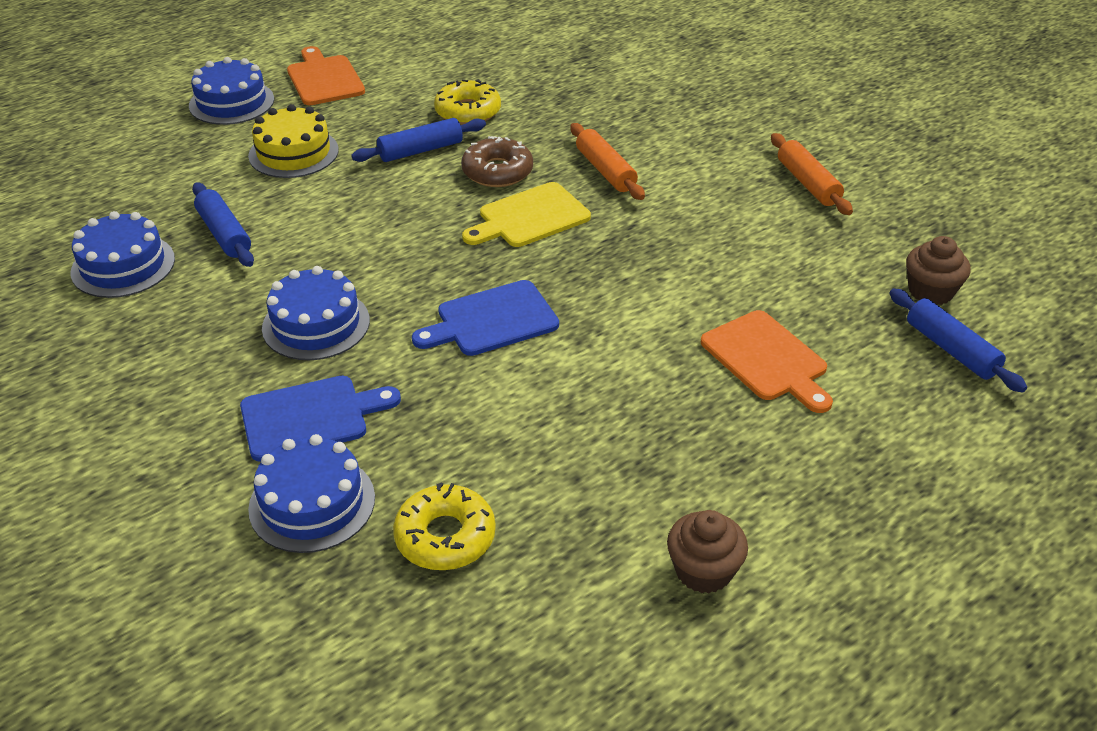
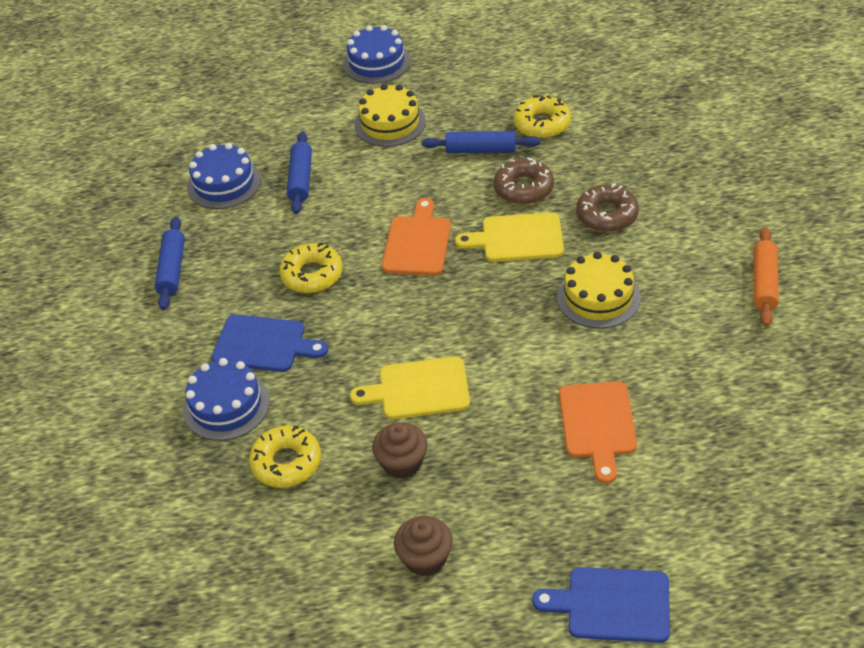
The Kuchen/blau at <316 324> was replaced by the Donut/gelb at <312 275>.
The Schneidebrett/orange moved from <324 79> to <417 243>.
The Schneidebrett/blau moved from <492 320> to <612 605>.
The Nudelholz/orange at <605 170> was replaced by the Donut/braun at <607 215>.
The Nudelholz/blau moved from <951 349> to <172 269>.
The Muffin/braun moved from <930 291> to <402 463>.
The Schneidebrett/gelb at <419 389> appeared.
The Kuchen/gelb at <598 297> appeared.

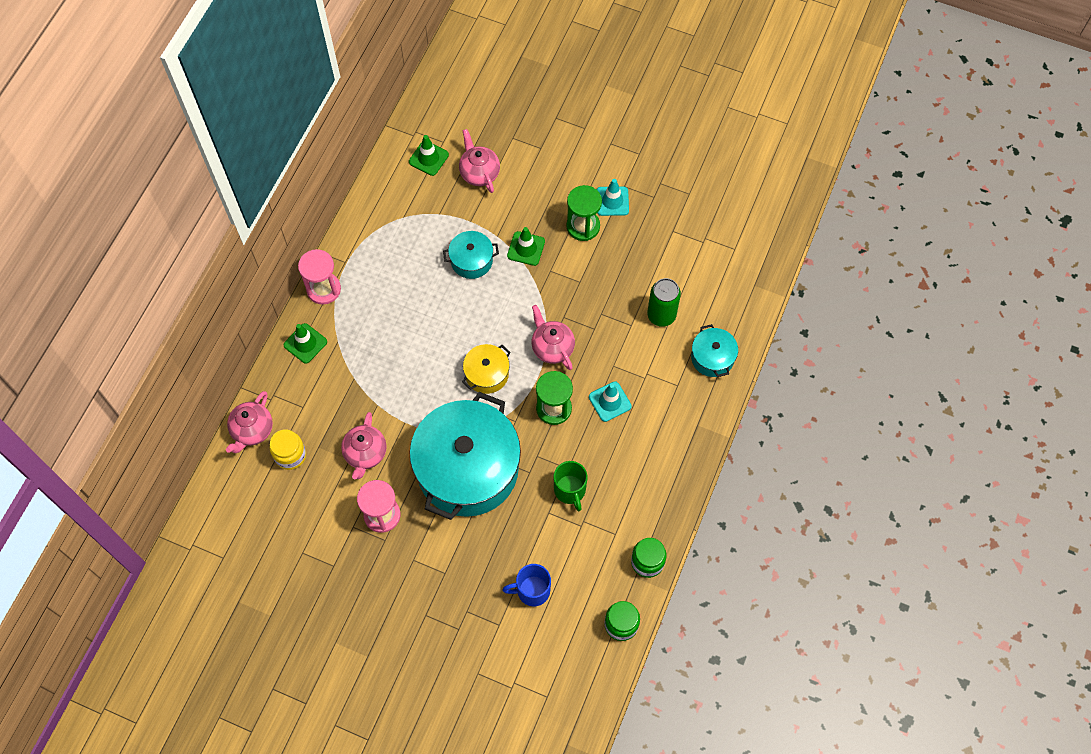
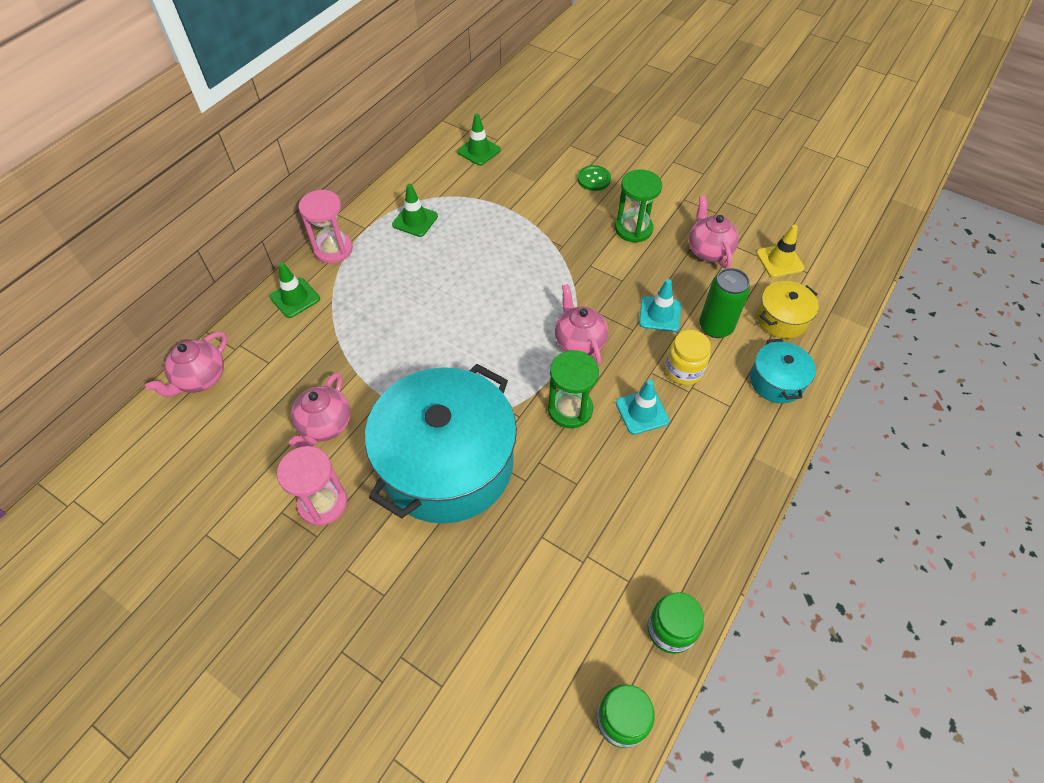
The Einmachglas/gelb moved from <290 455> to <683 370>.
The Kochtopf/türkis at <471 260> disappeared.
The Teekanne/rosa moved from <479 173> to <708 251>.
The Kochtopf/gelb moved from <487 374> to <781 319>.
The Tasse/blau at <532 591> disappeared.
The Leitkegel/grün moved from <526 248> to <415 220>.
The Tasse/grün at <570 490> disappeared.
The Leitkegel/türkis moved from <612 201> to <660 314>.
The Knopf/grün at <594 179> appeared.
The Leitkegel/gelb at <779 261> appeared.

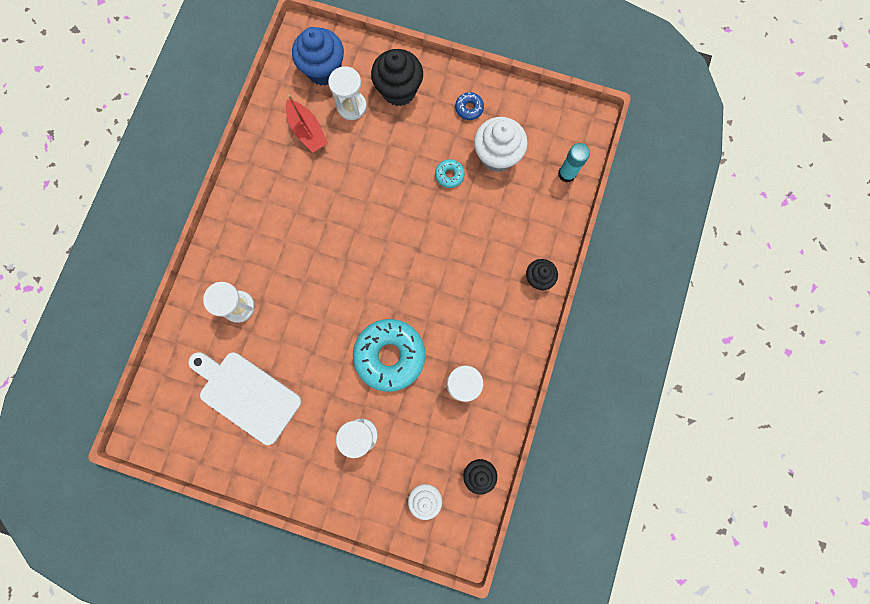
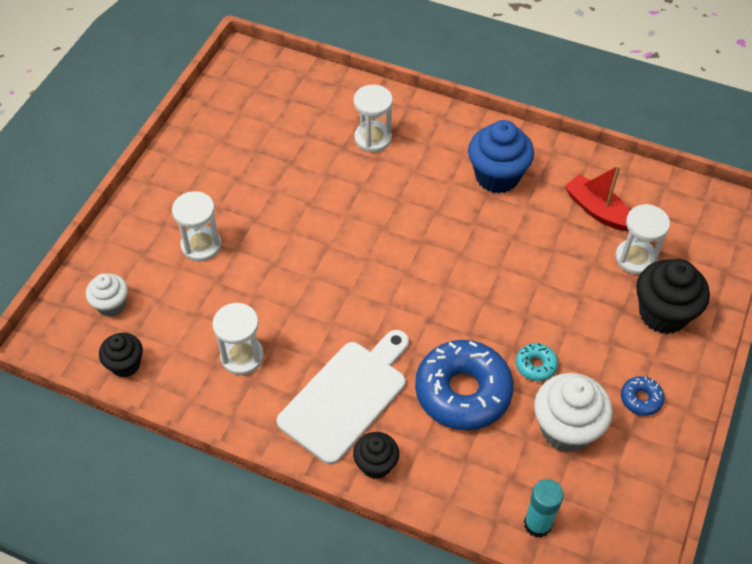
The Schneidebrett/weiß moved from <247 395> to <346 397>.
The Boot/rot at <307 131> turned 75 degrees clockwise.
The Muffin/blau moved from <324 70> to <497 176>.
The Donut/türkis at <390 355> disappeared.
The Donut/blau at <463 392> appeared.

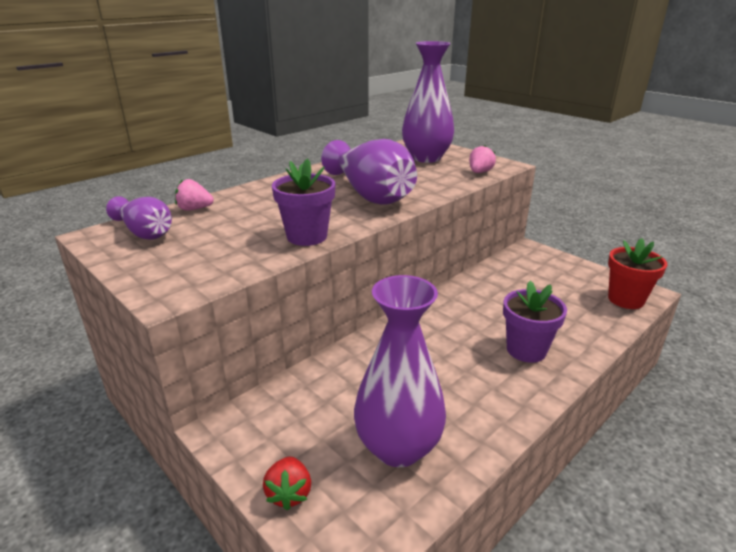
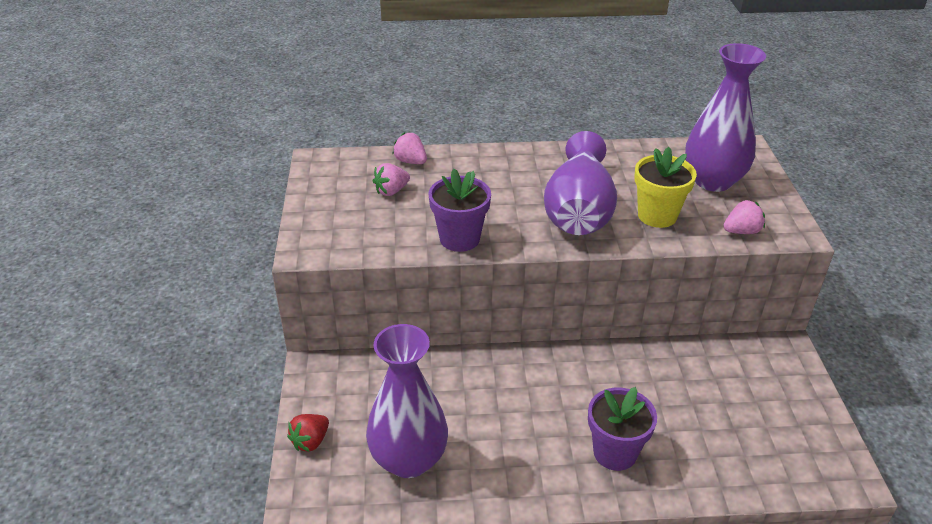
The Vase/lila at <144 232> disappeared.
The Blumentopf/rot at <626 299> disappeared.
The Erdbeere/rosa at <391 191> appeared.
The Blumentopf/gelb at <657 215> appeared.

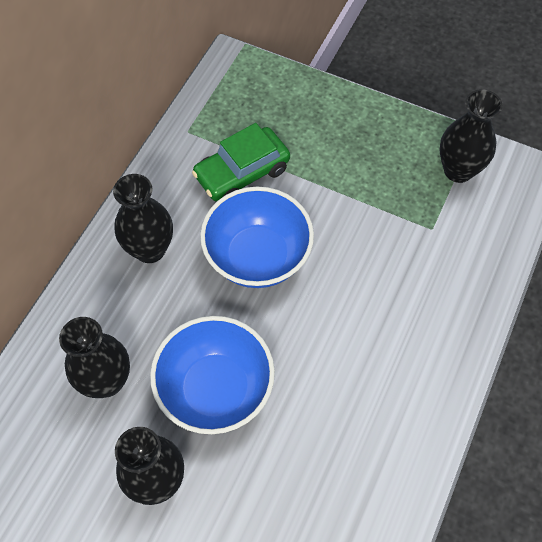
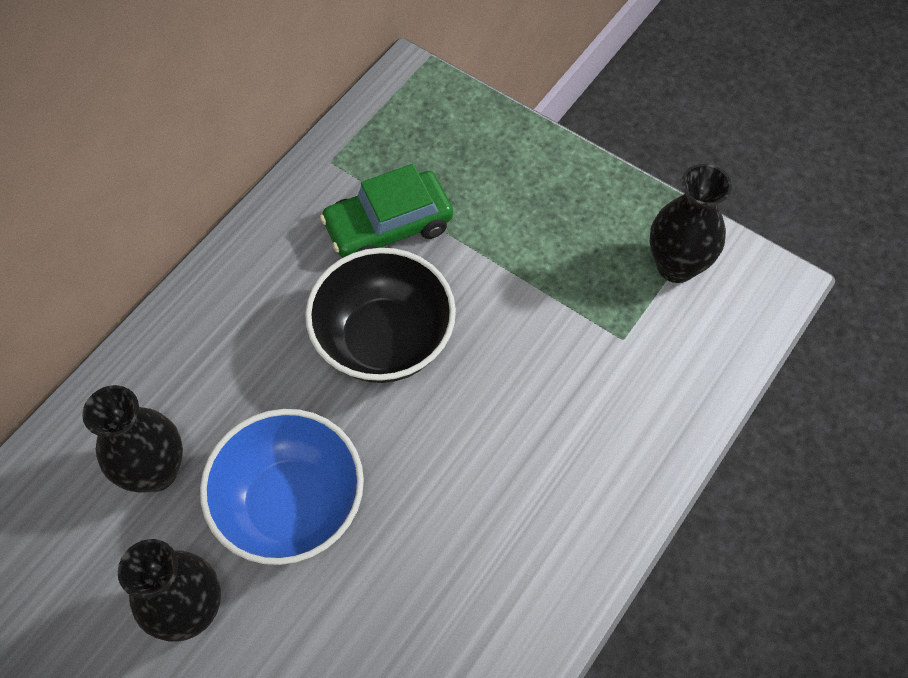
The Vase/schwarz at <150 249> disappeared.
The Schüssel/blau at <257 257> became the Schüssel/schwarz at <384 340>.

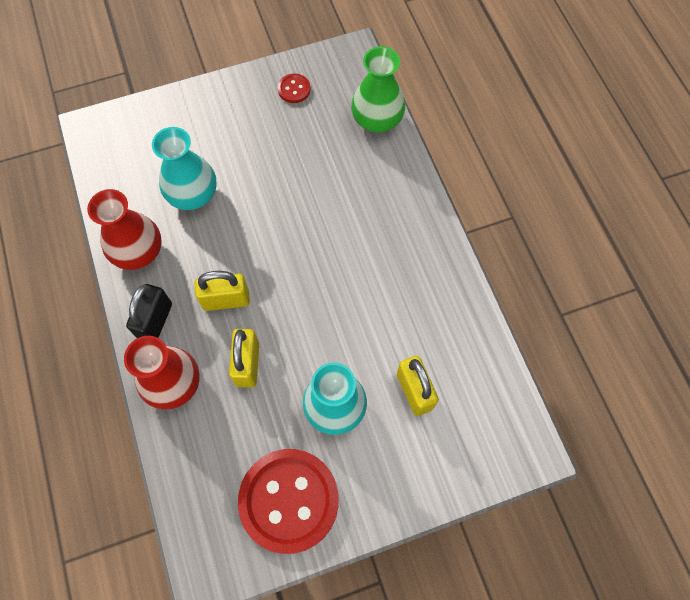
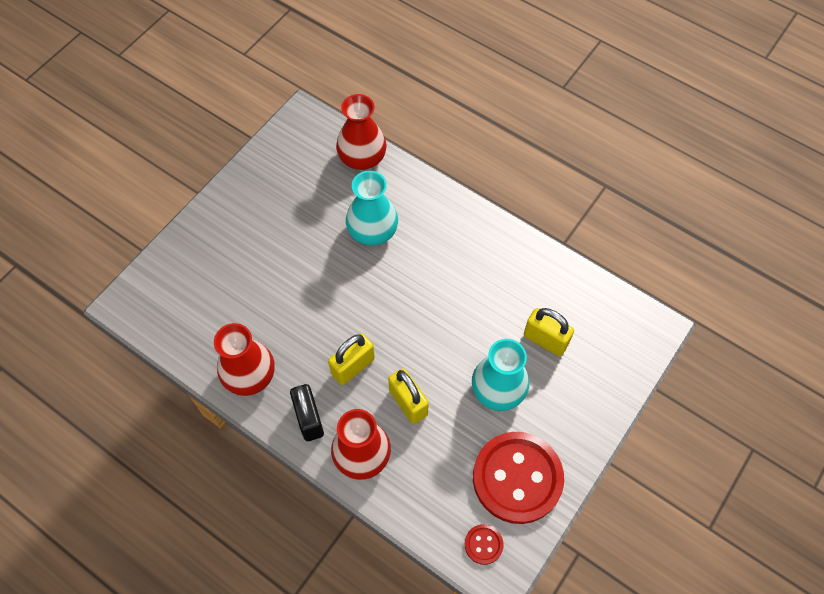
The Vase/türkis moved from <192 194> to <372 231>.
The Knopf/rot moved from <294 89> to <483 544>.
The Vase/grün at <377 119> became the Vase/rot at <362 157>.

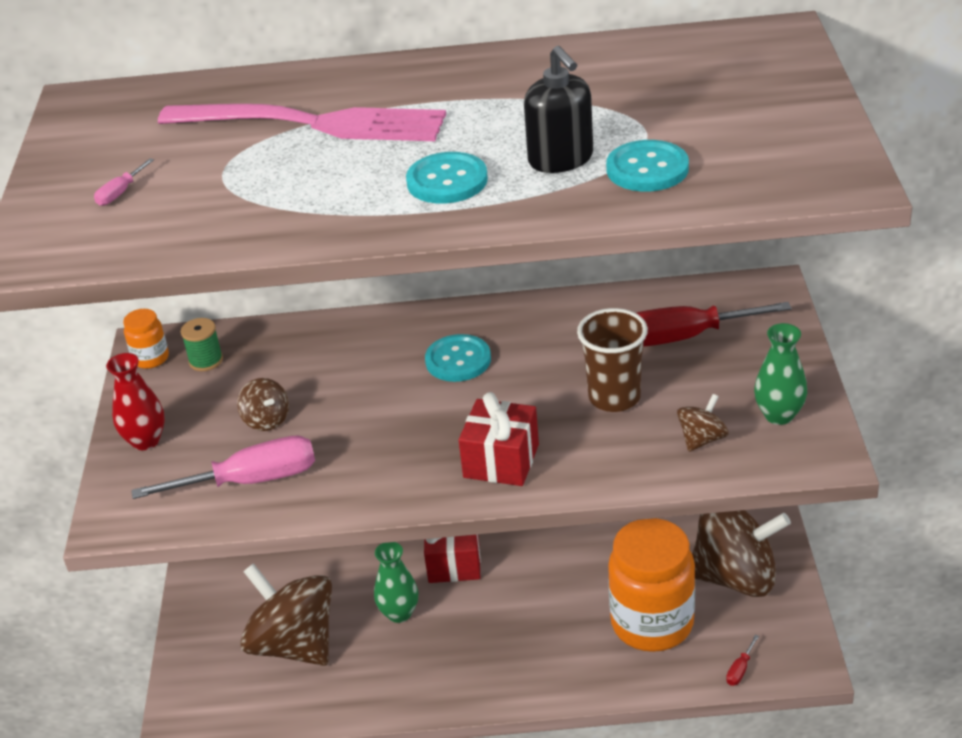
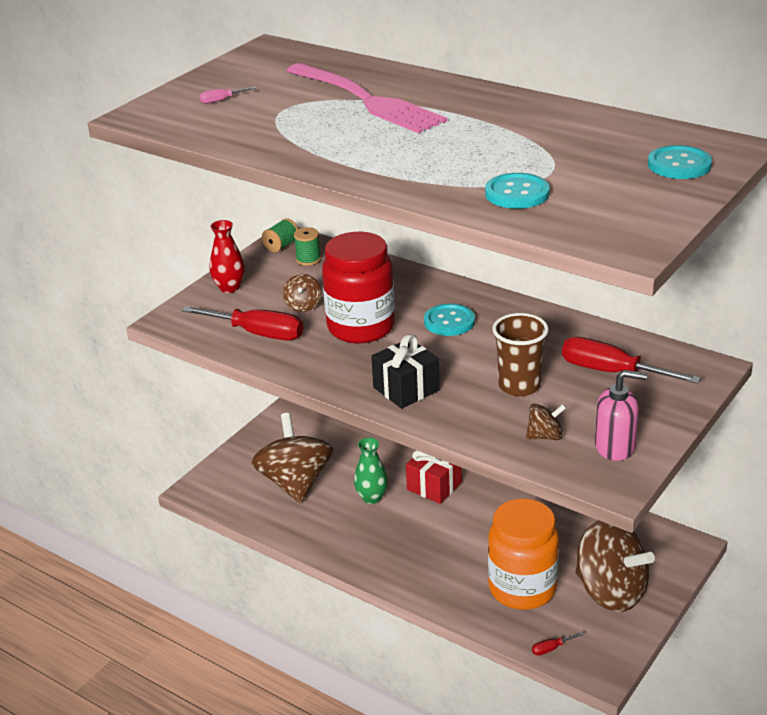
The Einmachglas/orange at <151 358> was replaced by the Garnrolle/grün at <281 245>.
The Schraubenzieher/rosa at <250 481> became the Schraubenzieher/rot at <258 333>.
The Knopf/türkis moved from <447 181> to <679 165>.
The Geschenk/rot at <501 461> became the Geschenk/schwarz at <406 389>.
The Seifenspender/schwarz at <561 159> disappeared.
The Vase/grün at <779 415> was replaced by the Seifenspender/rosa at <615 446>.
The Einmachglas/rot at <361 327> appeared.

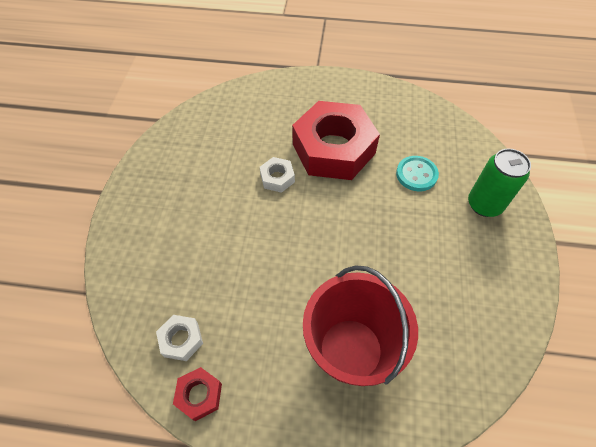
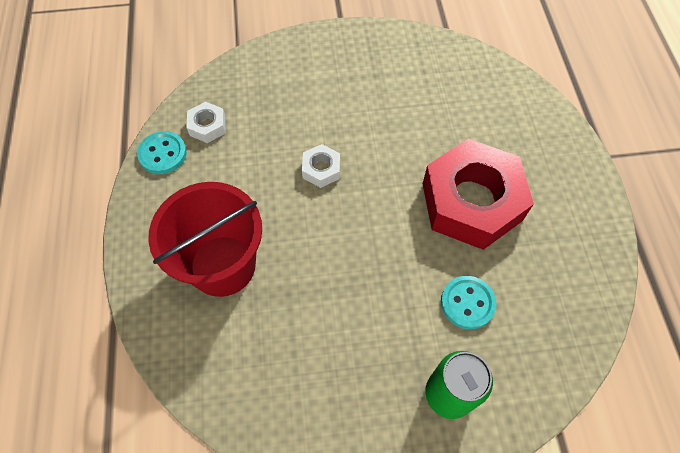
The Sechskantmutter/rot at <199 395> was replaced by the Knopf/türkis at <163 154>.
The Sechskantmutter/weiß moved from <277 178> to <321 169>.

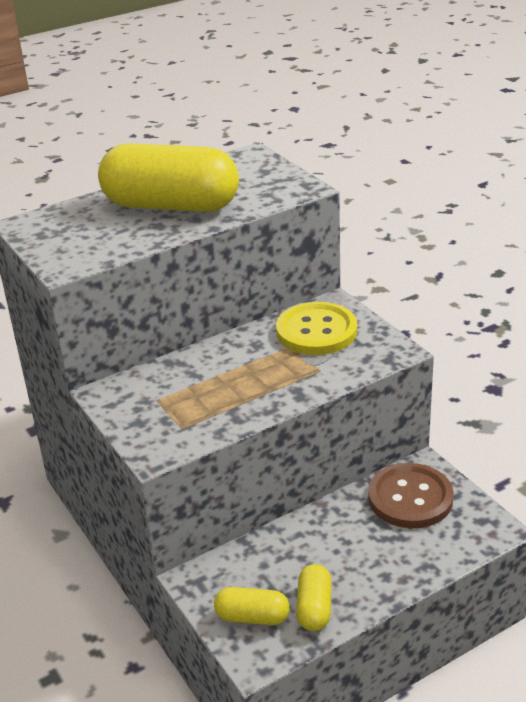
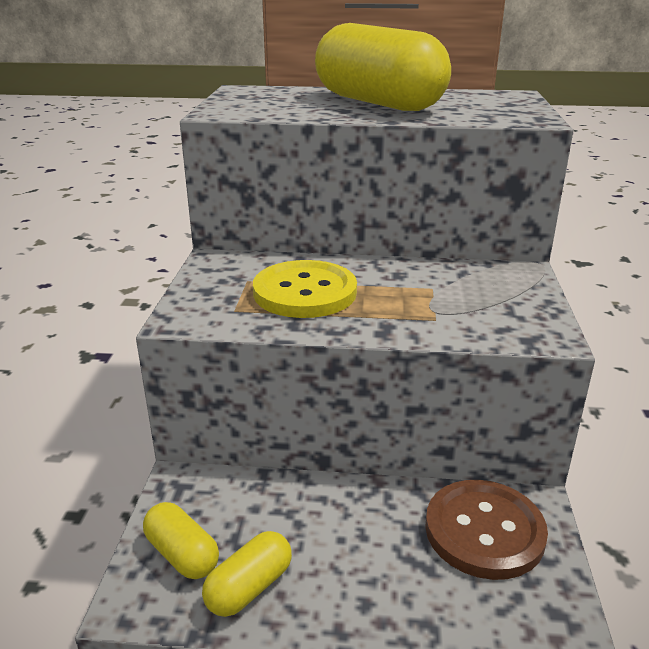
The Knopf/gelb moved from <316 331> to <305 292>.

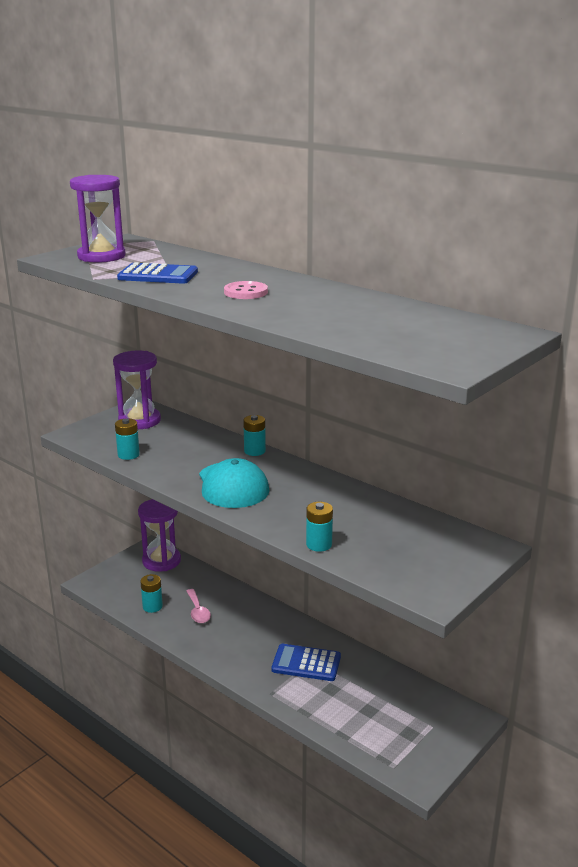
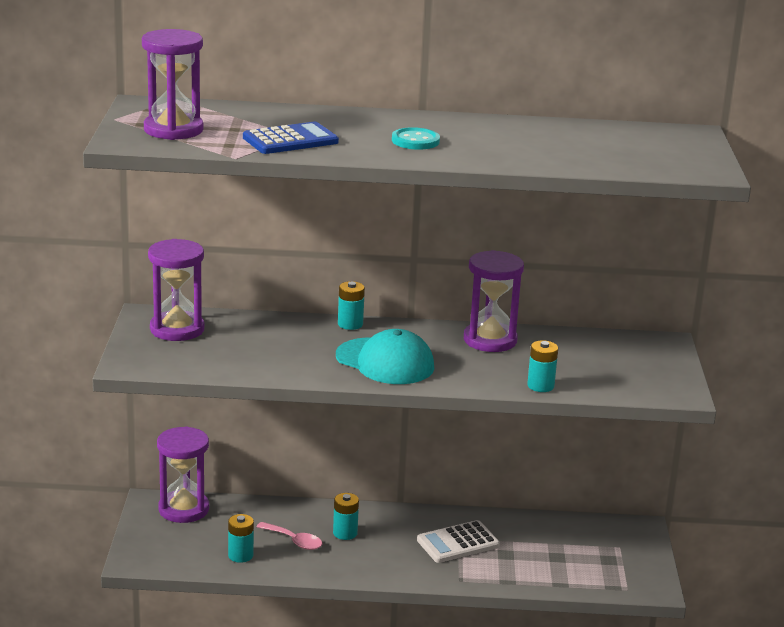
The Batterie/türkis moved from <128 455> to <345 533>.
The Knopf/rosa at <246 292> became the Knopf/türkis at <415 141>.
The Taschenrechner/blau at <306 663> became the Taschenrechner/weiß at <458 543>.
The Sanduhr/lila at <490 340> appeared.

